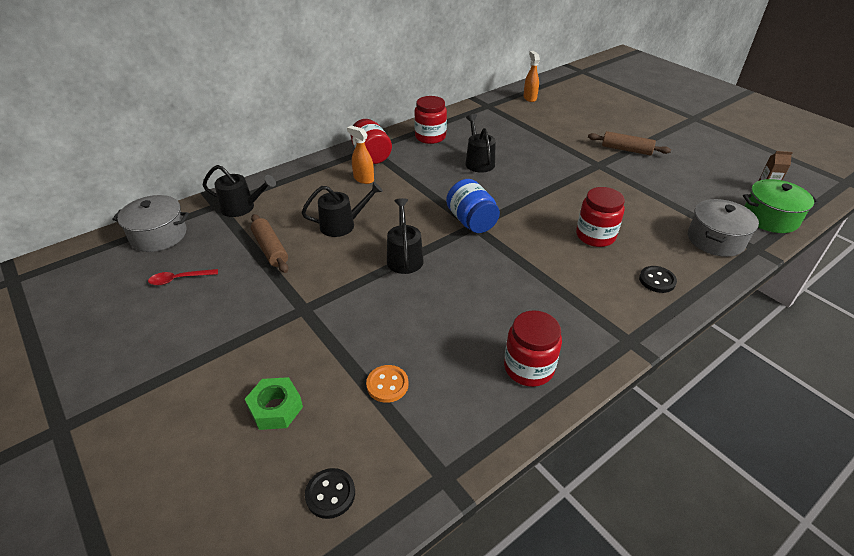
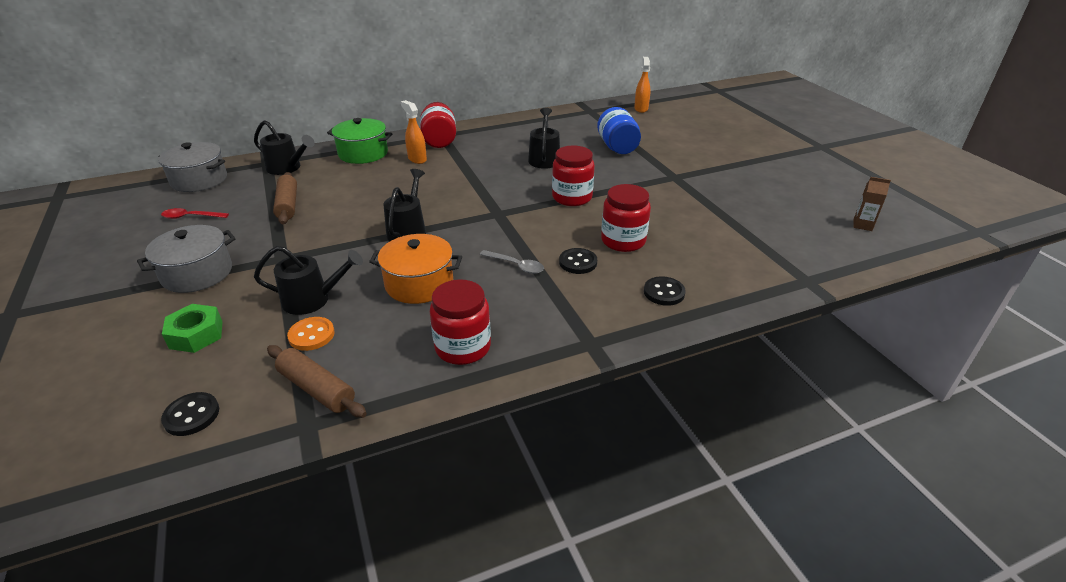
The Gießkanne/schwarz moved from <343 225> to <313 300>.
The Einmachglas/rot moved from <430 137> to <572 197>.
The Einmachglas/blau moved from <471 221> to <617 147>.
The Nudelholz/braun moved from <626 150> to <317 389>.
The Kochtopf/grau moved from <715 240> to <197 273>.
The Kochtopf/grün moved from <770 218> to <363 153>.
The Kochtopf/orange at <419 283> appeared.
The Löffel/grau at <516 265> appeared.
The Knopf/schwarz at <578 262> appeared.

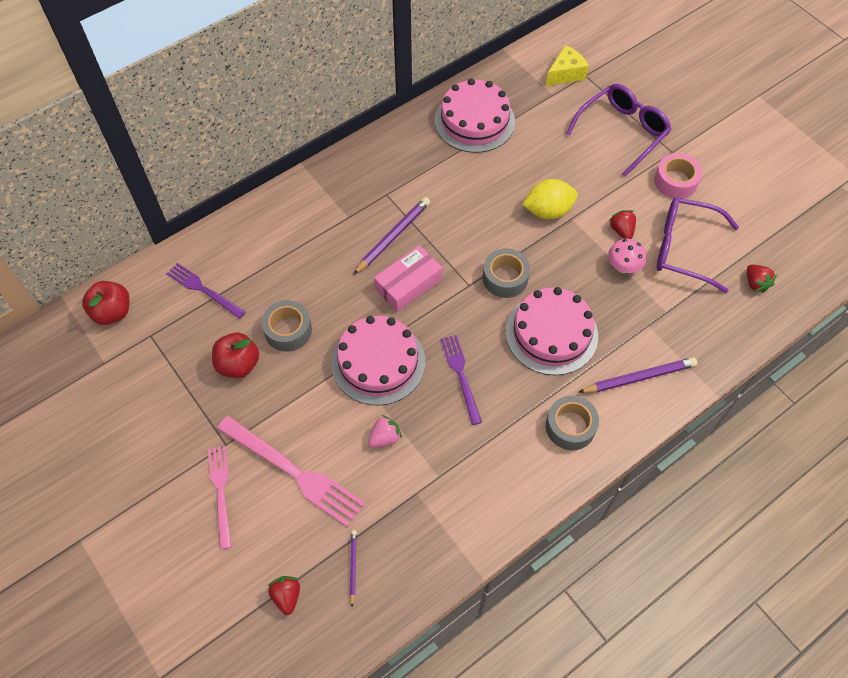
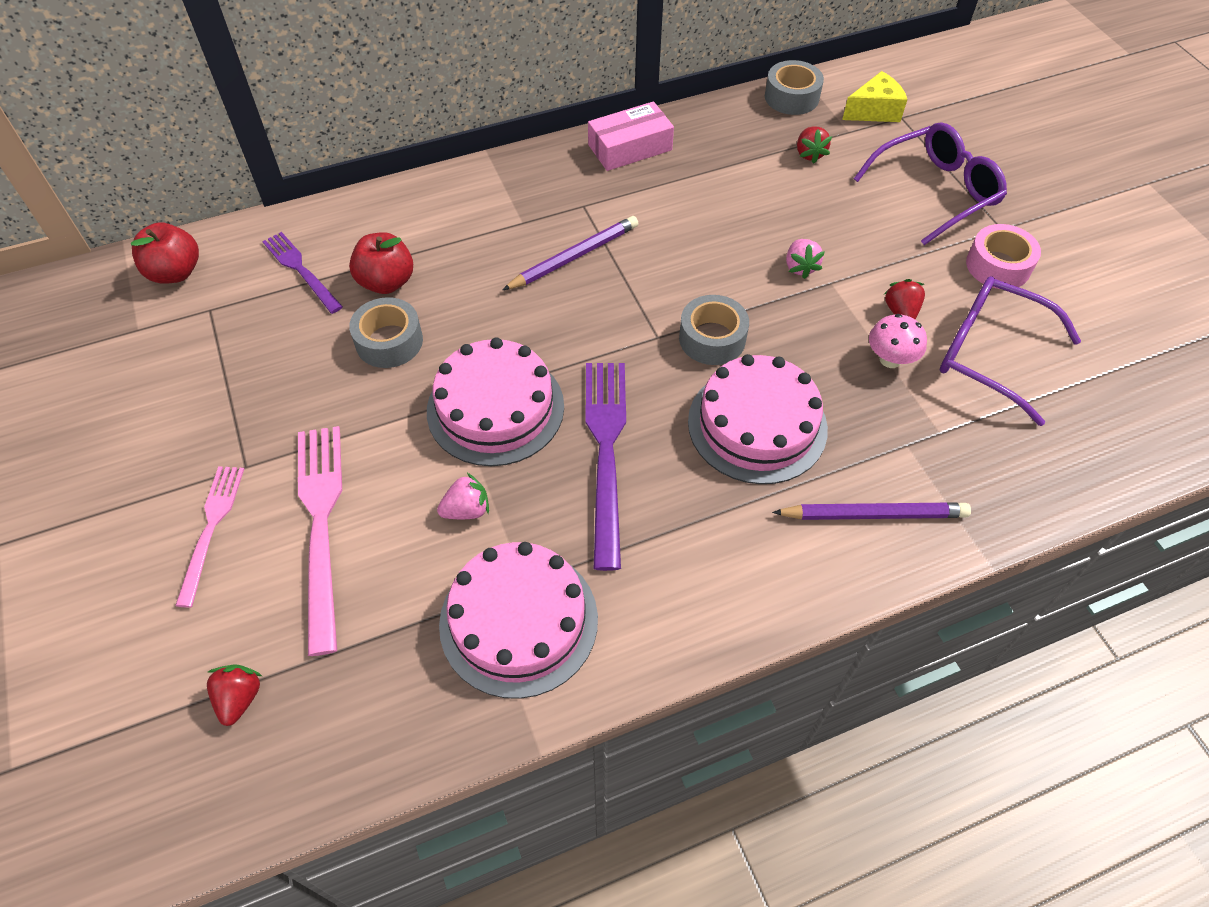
The Apfel/rot moved from <238 364> to <386 282>.
The Gabel/rosa at <293 472> turned 150 degrees counterclockwise.
The Bleistift/lila at <353 566> disappeared.
The Schachtel/rosa moved from <408 284> to <630 147>.
The Kuchen/rosa moved from <474 121> to <518 621>.
The Gabel/lila at <461 376> changed to 1.62 times the size.
The Zitrone/gelb at <548 211> was replaced by the Erdbeere/rosa at <800 267>.
The Klebeband/grau moved from <570 427> to <791 97>.
The Erdbeere/rot moved from <755 283> to <809 154>.

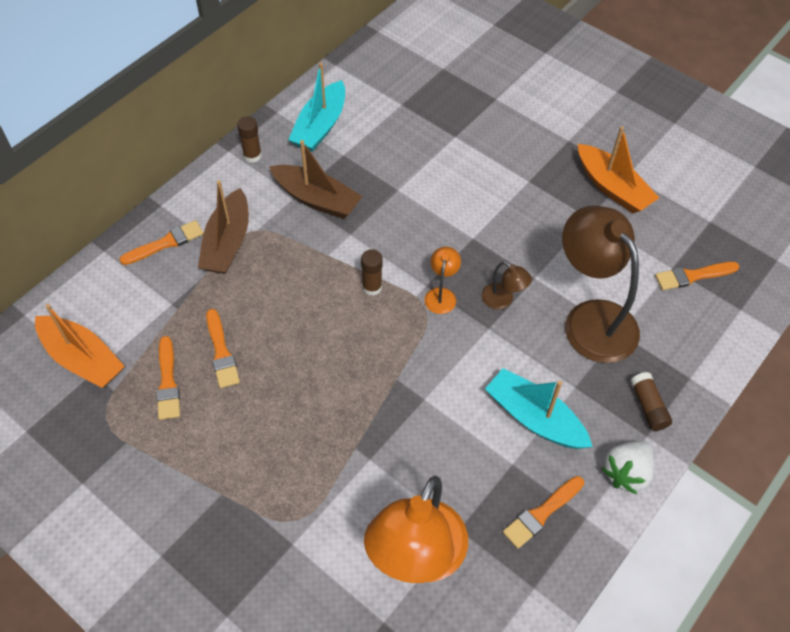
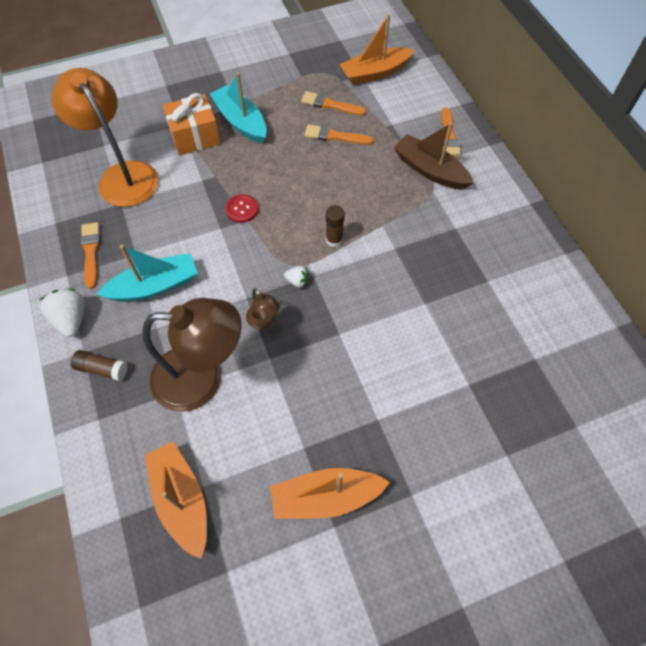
The Klebestift/braun at <252 155> disappeared.
The Boot/braun at <317 199> disappeared.
The Boot/türkis moved from <320 126> to <241 122>.
The Lampe/orange at <441 295> was replaced by the Erdbeere/weiß at <297 281>.
The Lampe/braun at <503 300> turned 105 degrees counterclockwise.
The Pinsel/orange at <693 276> was replaced by the Boot/orange at <181 499>.
The Geschenk/orange at <195 136> appeared.
The Knopf/rot at <242 209> appeared.

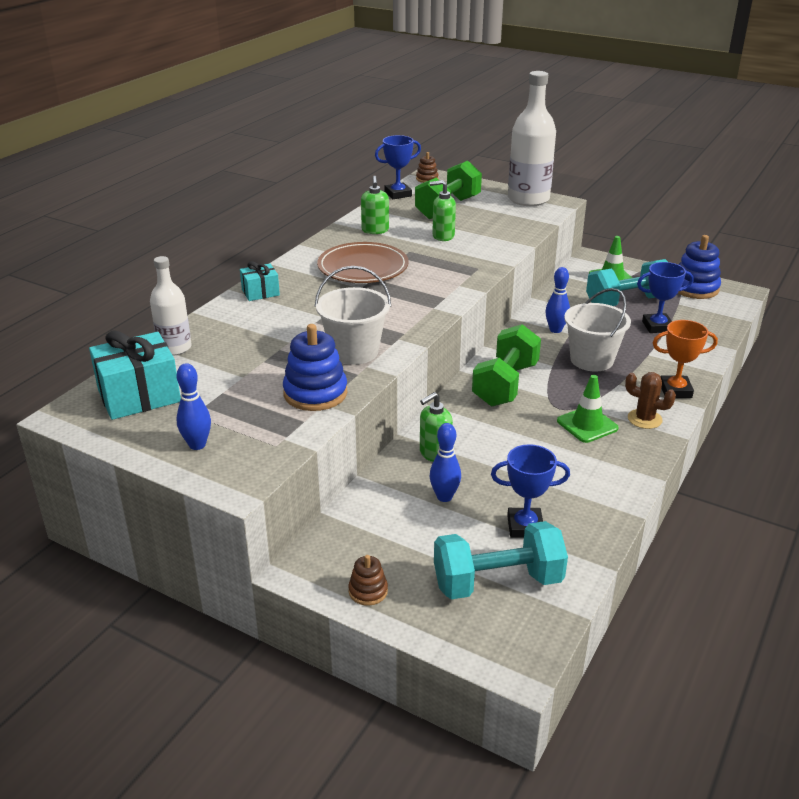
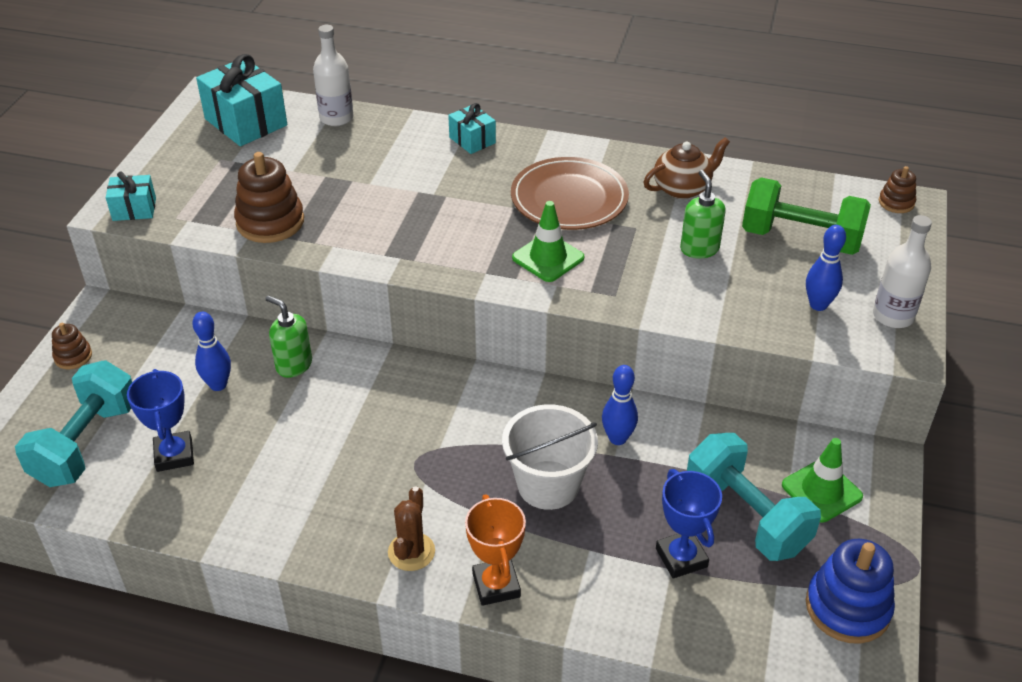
The Bowlingkegel/blau moved from <197 445> to <818 305>.
The Stapelspielzeug/blau at <315 393> became the Stapelspielzeug/braun at <270 222>.
The Eimer/weiß at <354 351> disappeared.
The Seifenspender/grün at <375 230> was replaced by the Teekanne/braun at <682 188>.
The Pokal/blau at <398 194> disappeared.
The Hantel/türkis at <497 582> turned 45 degrees clockwise.
The Hantel/grün at <505 384> disappeared.
The Flasche/weiß at <528 199> changed to 0.59 times the size.
The Leitkegel/grün moved from <587 425> to <548 258>.
The Geschenk/türkis at <134 209> appeared.

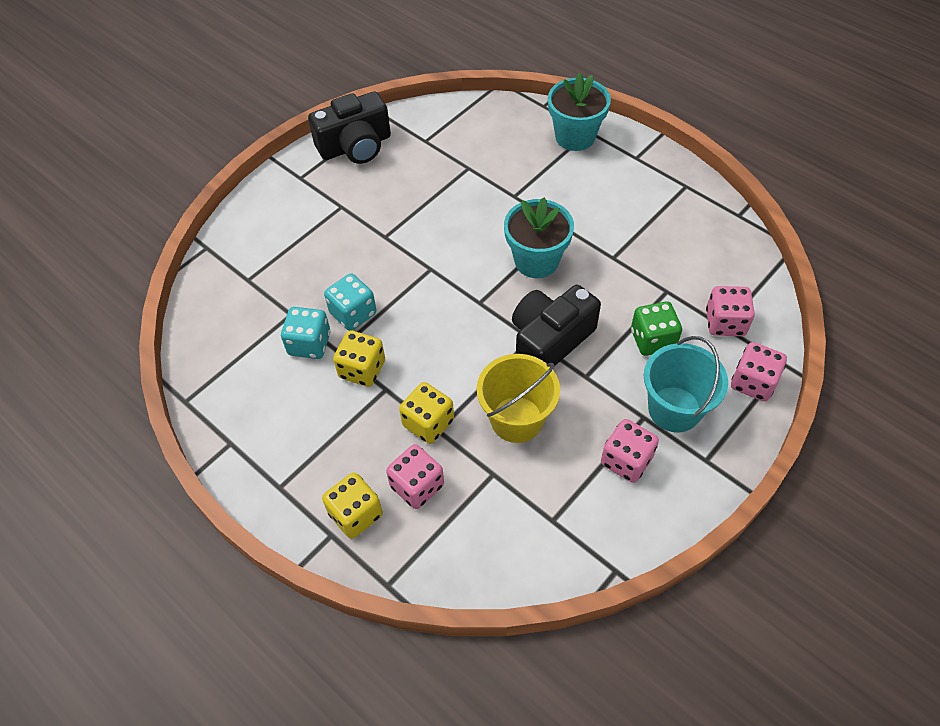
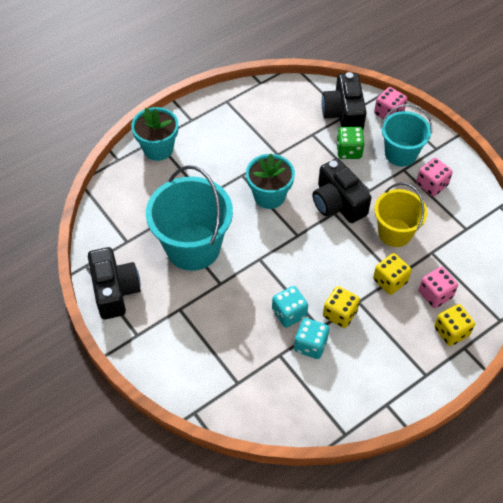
The Spielwürfel/rosa at <725 323> was replaced by the Kamera/schwarz at <343 113>.
The Eimer/türkis at <193 247> appeared.

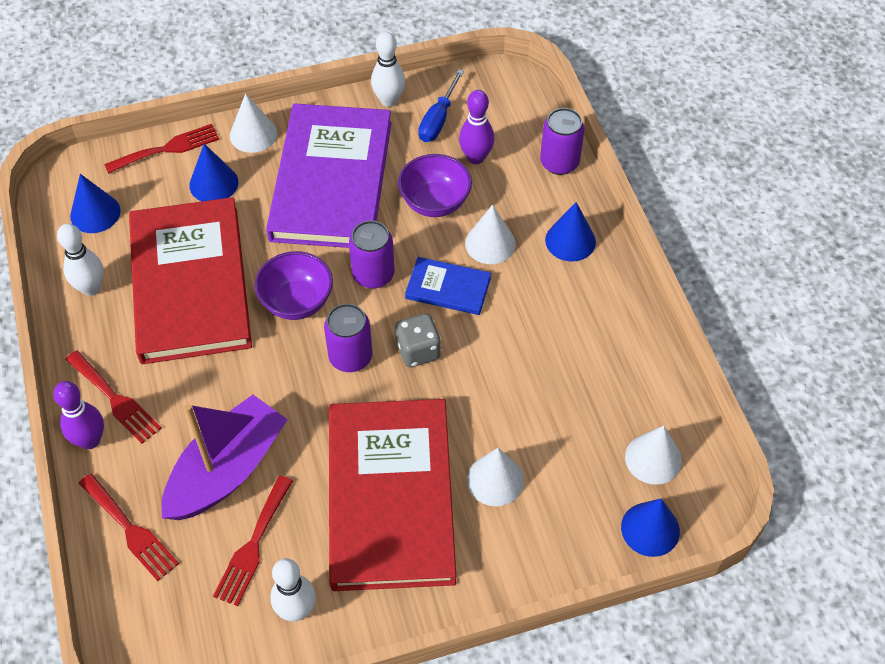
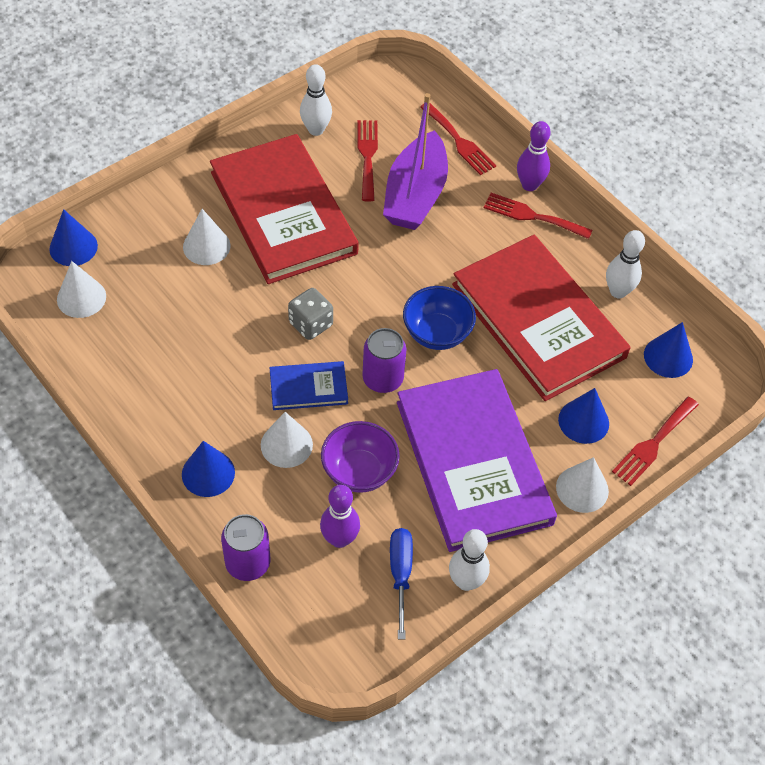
The Gabel/rot at <130 530> turned 150 degrees counterclockwise.
The Schüssel/lila at <297 302> became the Schüssel/blau at <437 333>.
The Dose/lila at <350 357> disappeared.

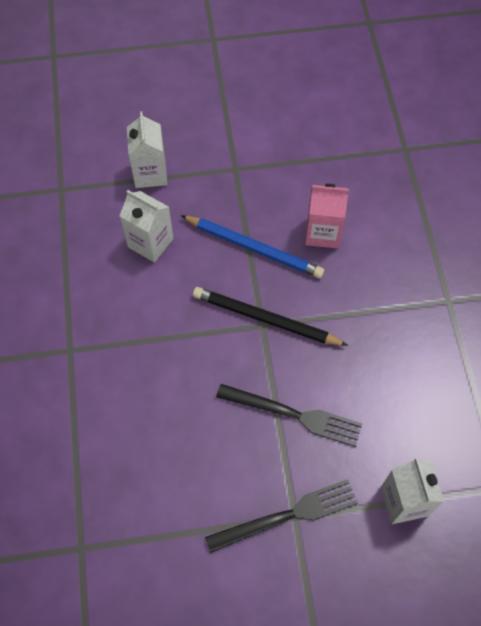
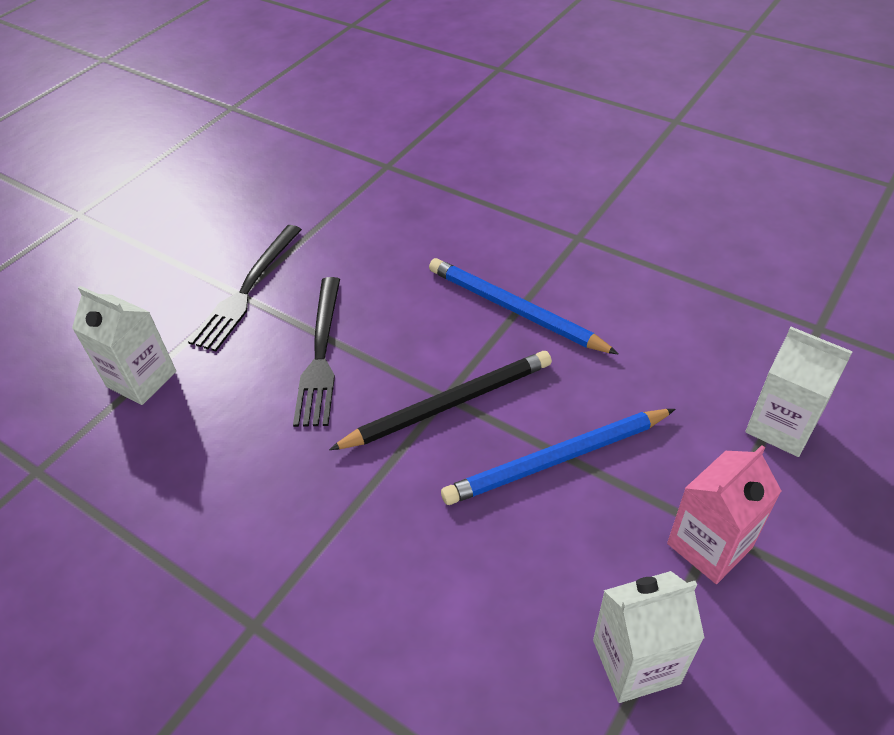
The Getränkekarton/weiß moved from <150 243> to <636 661>.
The Gabel/schwarz at <294 415> turned 60 degrees counterclockwise.
The Getränkekarton/rosa moved from <322 232> to <709 545>.
The Bleistift/blau at <515 310> appeared.

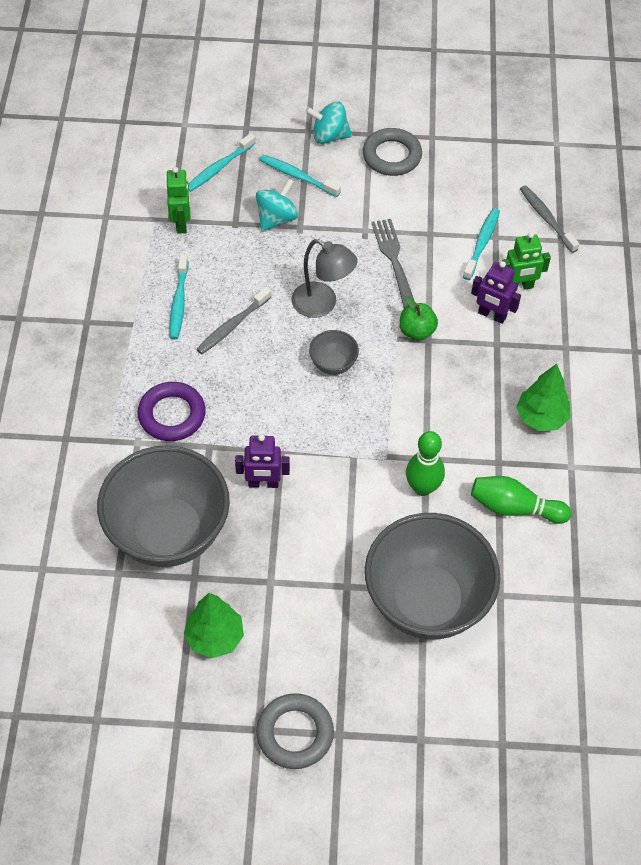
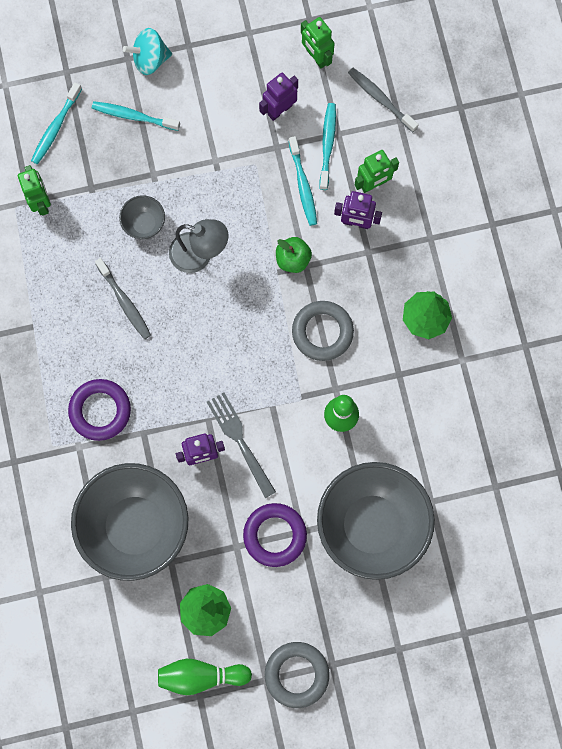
The Zahnbürste/türkis moved from <179 302> to <303 185>.
The Zahnbürste/grau at <232 326> turned 60 degrees counterclockwise.
The Kreisel/türkis at <277 218> disappeared.
The Schüssel/grau moved from <333 364> to <144 224>.
The Ring/grau moved from <392 156> to <322 332>.
The Gabel/grau moved from <393 260> to <240 441>.
The Bowlingkegel/grün moved from <514 508> to <201 676>.
The Ring/lila at <275 535> appeared.
The Roboter/lila at <279 110> appeared.
The Roboter/grün at <316 57> appeared.

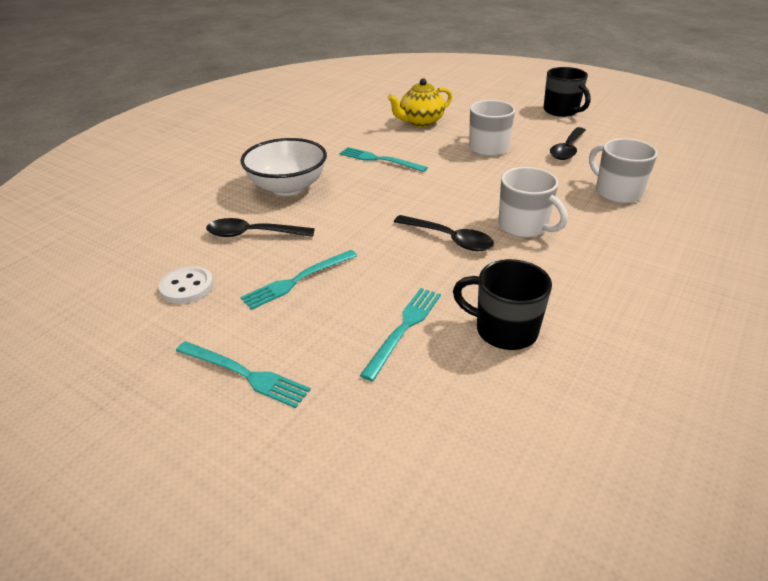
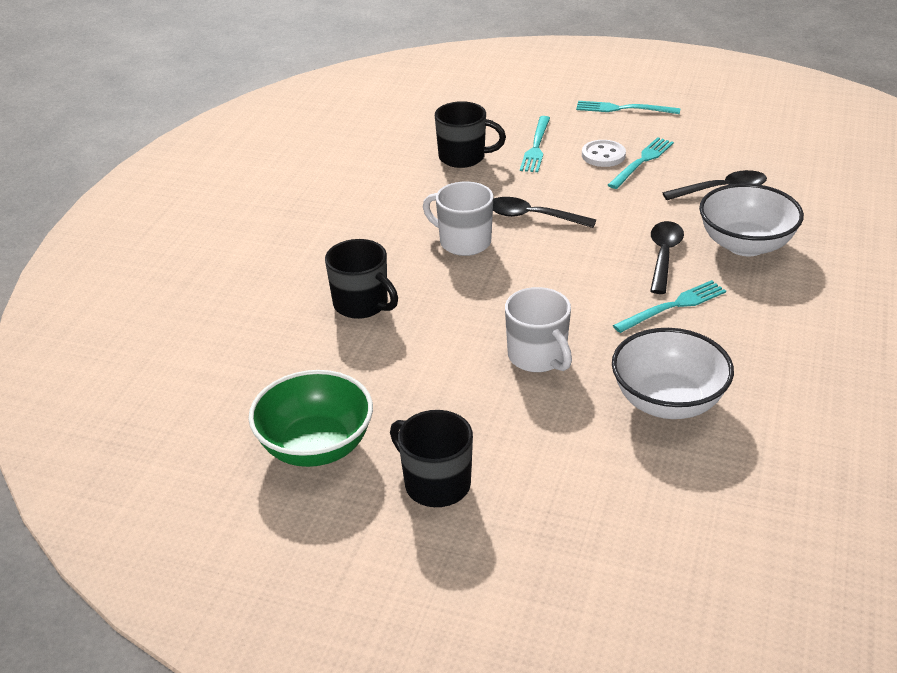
The Knopf/weiß moved from <187 287> to <603 155>.
The Gabel/türkis at <379 160> turned 45 degrees counterclockwise.
The Teekanne/gelb at <420 122> was replaced by the Schüssel/weiß at <668 402>.
The Löffel/schwarz moved from <567 149> to <664 256>.
The Tasse/weiß at <616 192> became the Tasse/schwarz at <362 304>.
The Schüssel/grün at <316 447> appeared.

